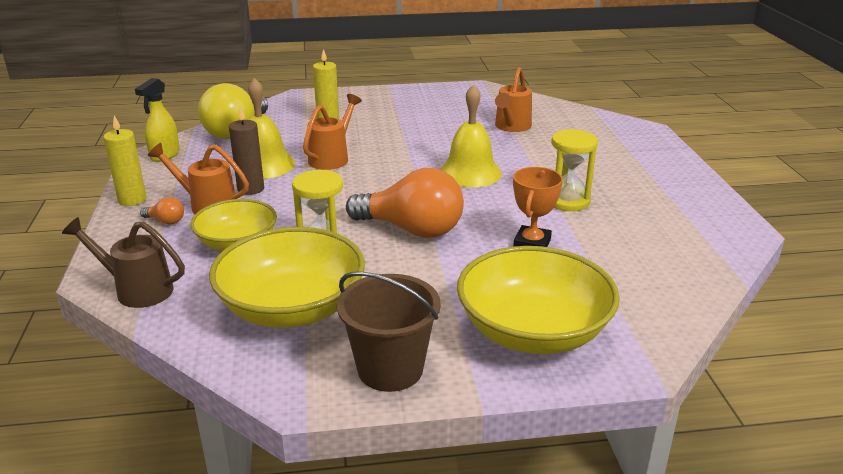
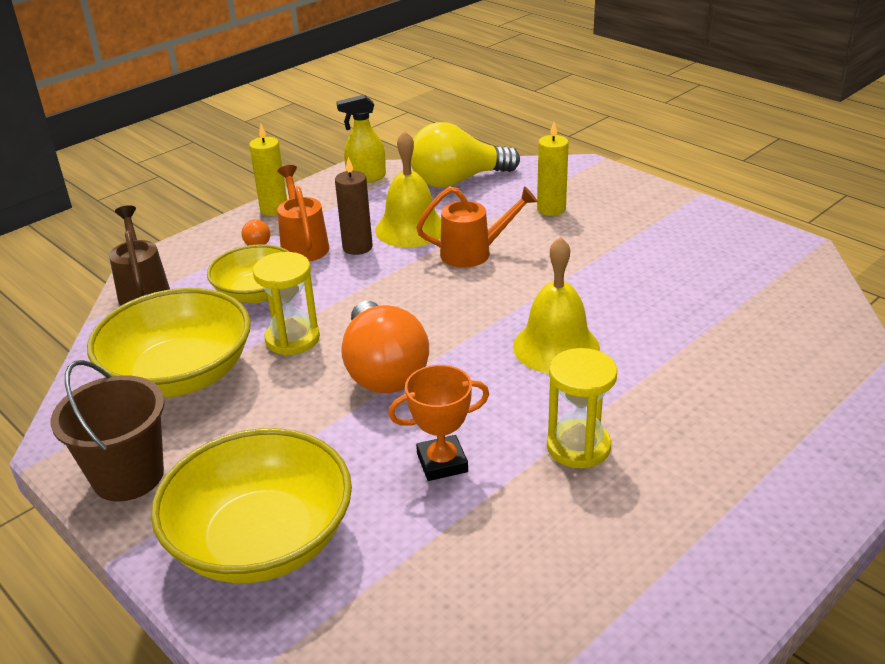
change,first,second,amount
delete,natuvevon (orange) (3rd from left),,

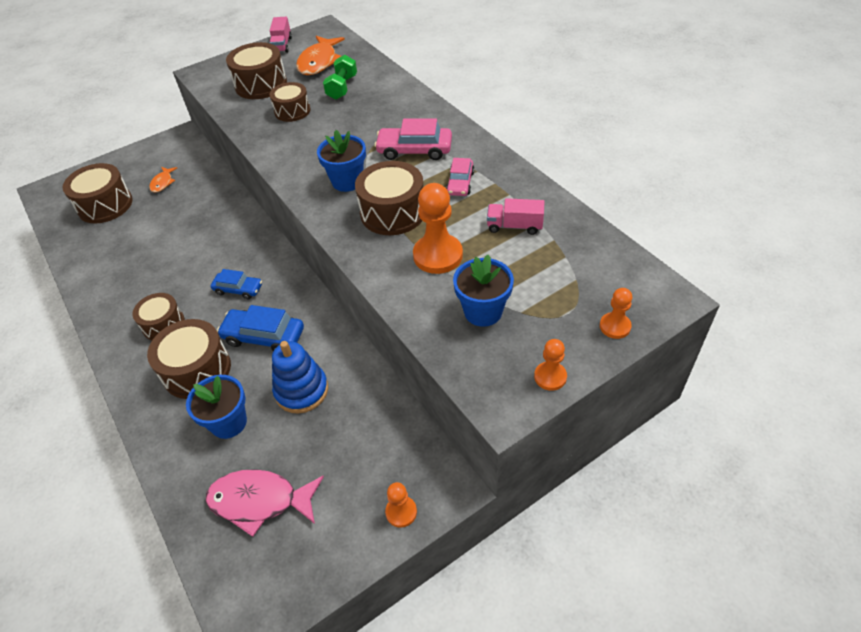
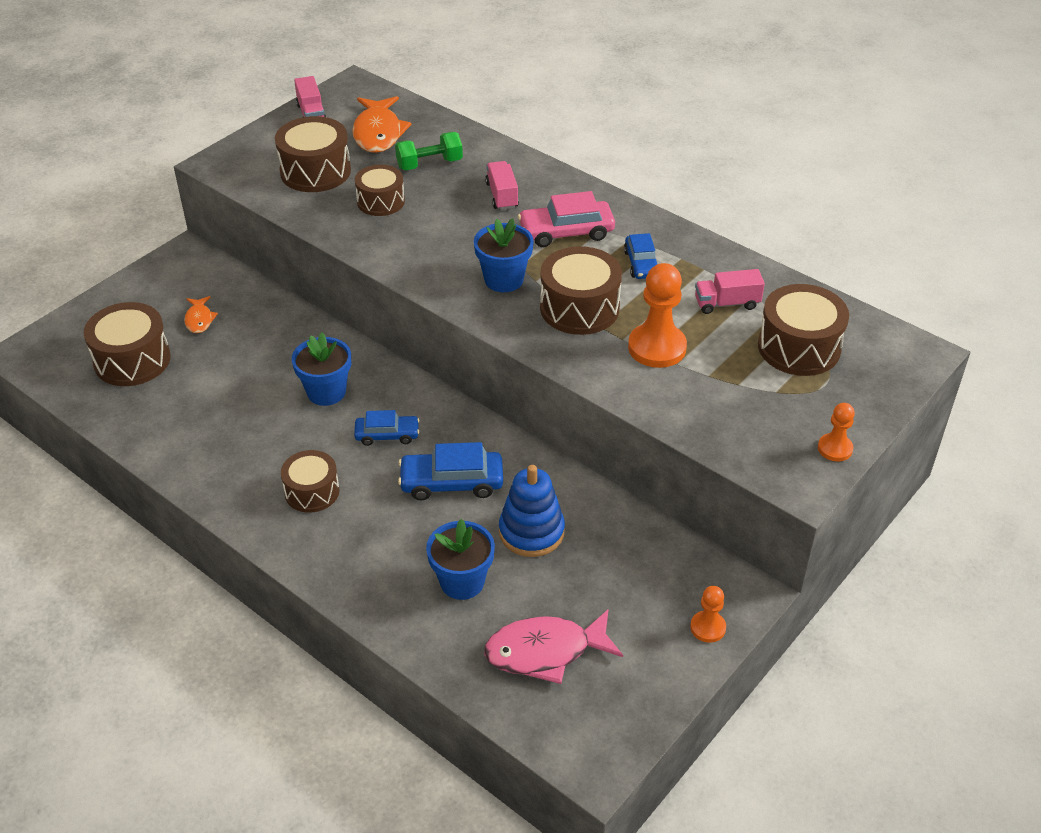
change,first,second,amount
rotate,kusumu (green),,75 degrees clockwise
recolor,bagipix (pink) (2nd from left),bagipix (blue) (3rd from left),
move,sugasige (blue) (3rd from left in the first image),sugasige (blue) (1st from left),
delete,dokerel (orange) (4th from left),,
move,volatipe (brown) (3rd from left in the first image),volatipe (brown) (6th from left),
insert,,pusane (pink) (2nd from left),

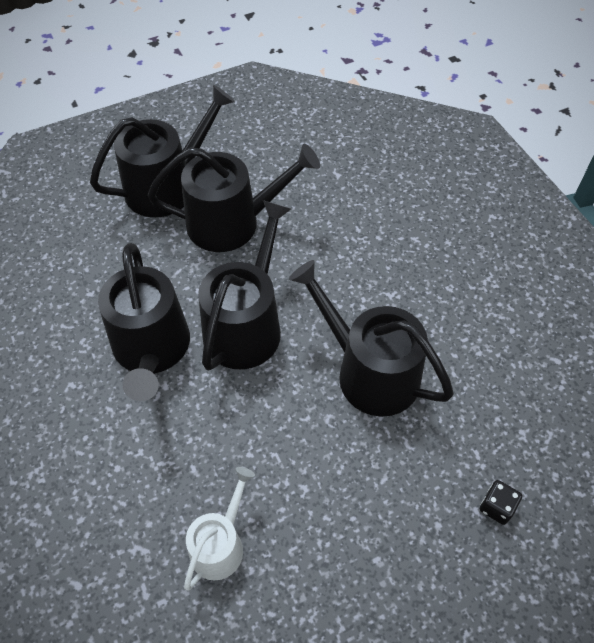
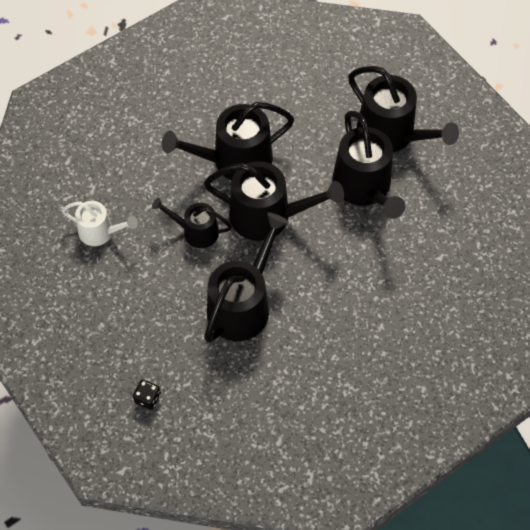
change,first,second,amount
insert,,natuvevon (black) (1st from left),

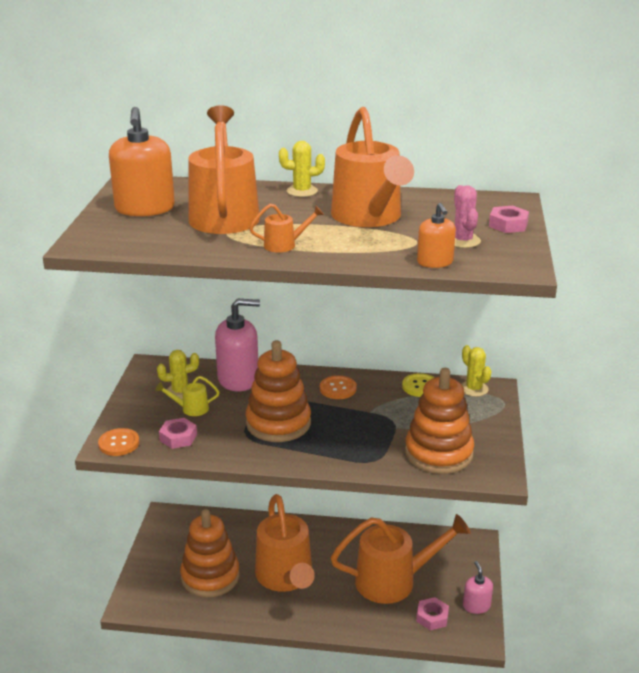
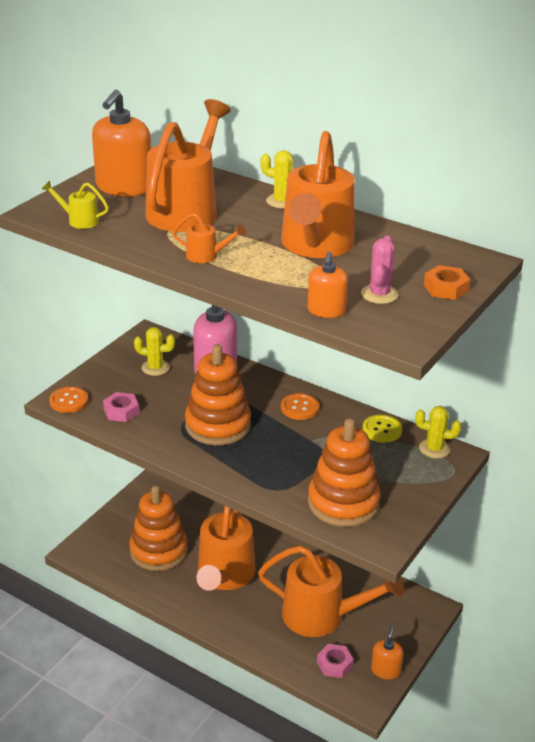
change,first,second,amount
recolor,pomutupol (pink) (3rd from left),pomutupol (orange),
rotate,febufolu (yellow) (3rd from left),,75 degrees counterclockwise
move,natuvevon (yellow),,
recolor,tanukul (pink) (2nd from left),tanukul (orange) (3rd from left),

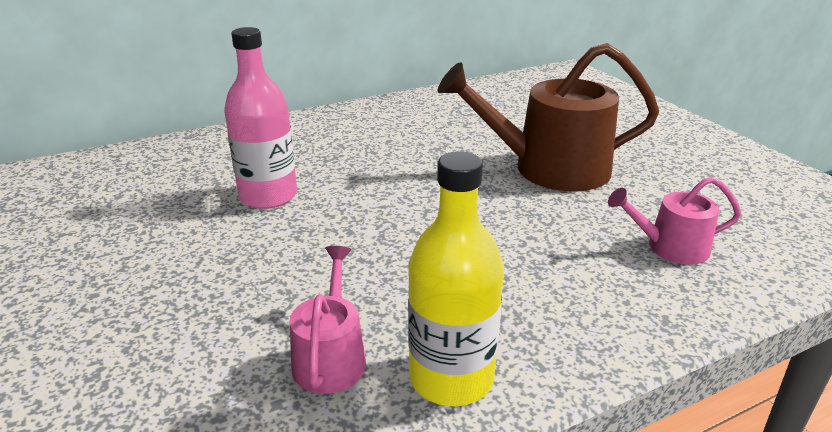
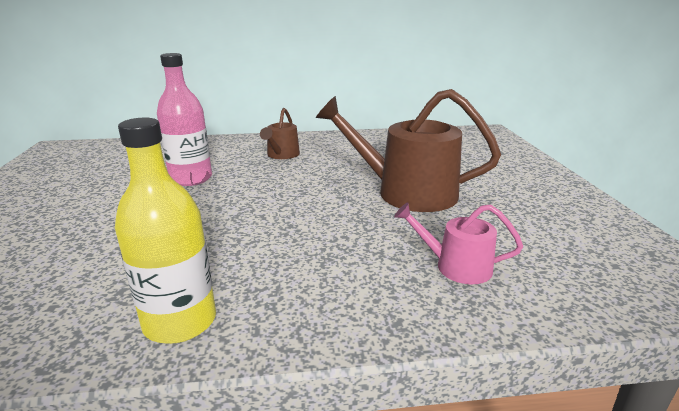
change,first,second,amount
delete,natuvevon (pink) (1st from left),,
insert,,natuvevon (brown) (1st from left),

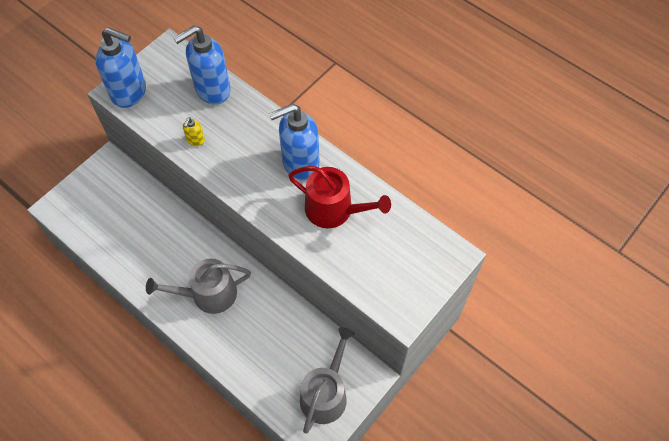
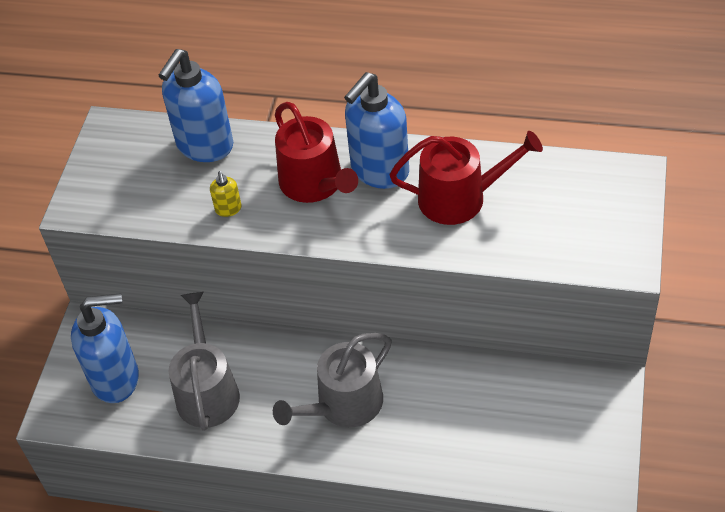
change,first,second,amount
move,tanukul (blue) (1st from left),,
move,natuvevon (grey) (2nd from left in the first image),natuvevon (grey) (1st from left),
insert,,natuvevon (red) (1st from left),

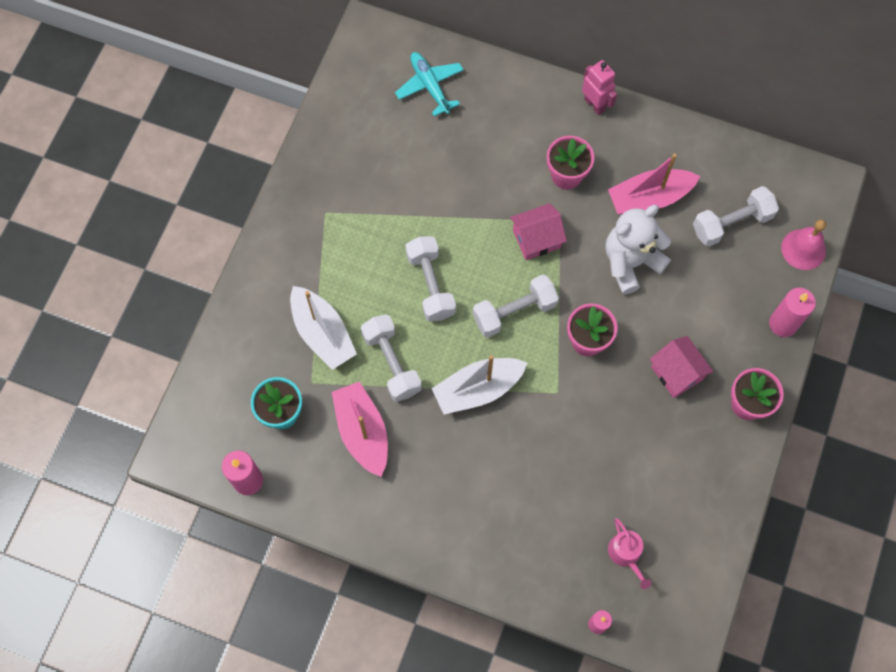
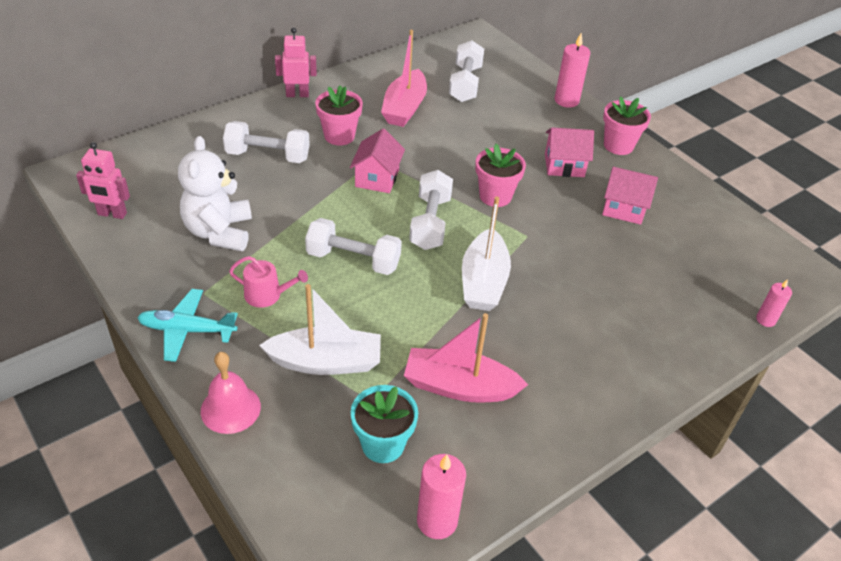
change,first,second,amount
move,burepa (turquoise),,
move,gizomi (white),,
move,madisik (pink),,
move,kusumu (white) (1st from left),,
move,natuvevon (pink),,
insert,,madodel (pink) (1st from left),
insert,,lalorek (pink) (3rd from left),

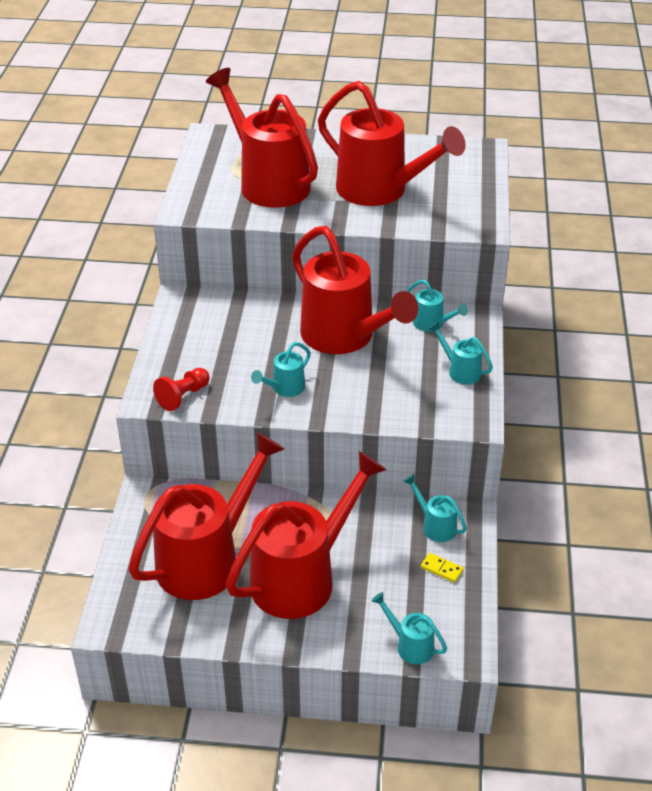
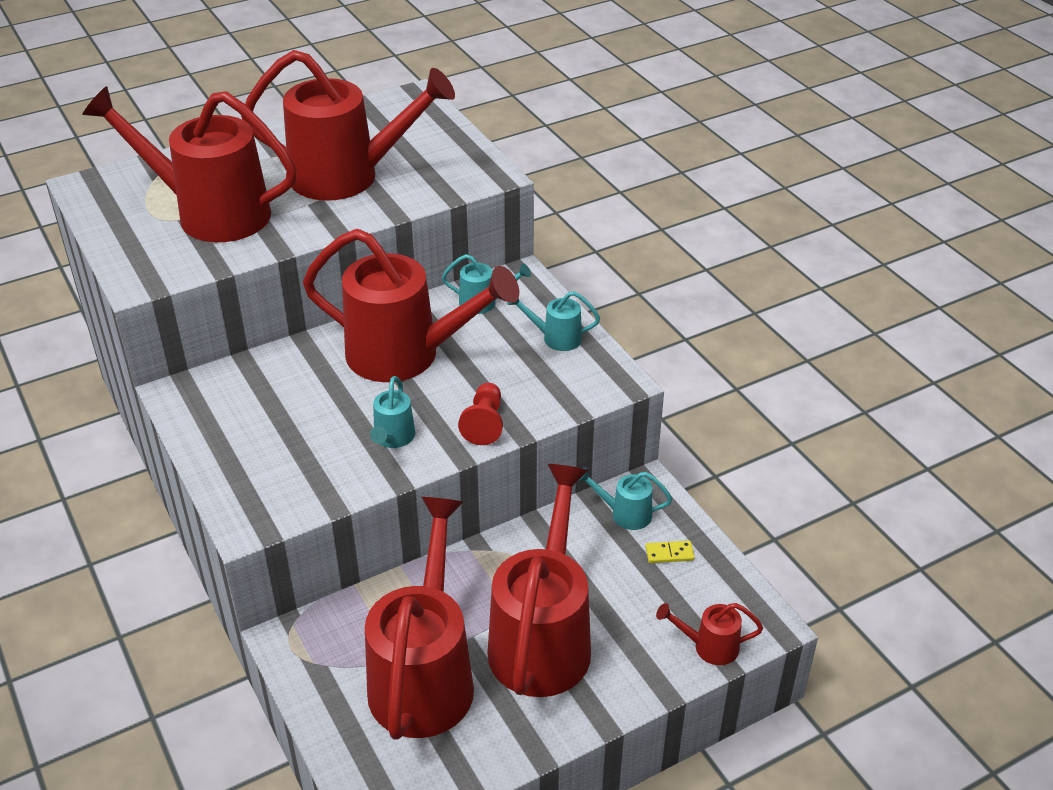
change,first,second,amount
move,dokerel (red),,
recolor,natuvevon (turquoise) (2nd from left),natuvevon (red) (6th from left),

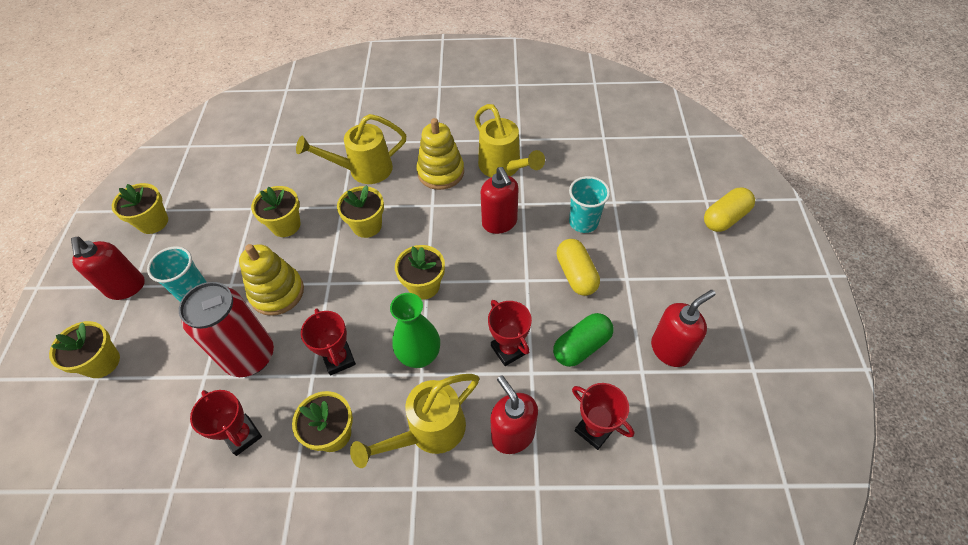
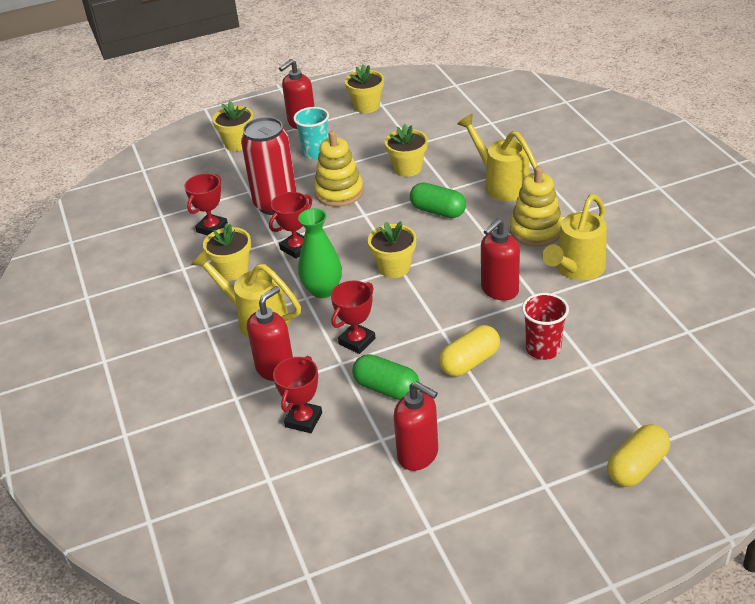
change,first,second,amount
recolor,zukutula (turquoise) (2nd from left),zukutula (red),
replace,sugasige (yellow) (5th from left),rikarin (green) (2nd from left),
rotate,rikarin (yellow) (2nd from left),,75 degrees counterclockwise

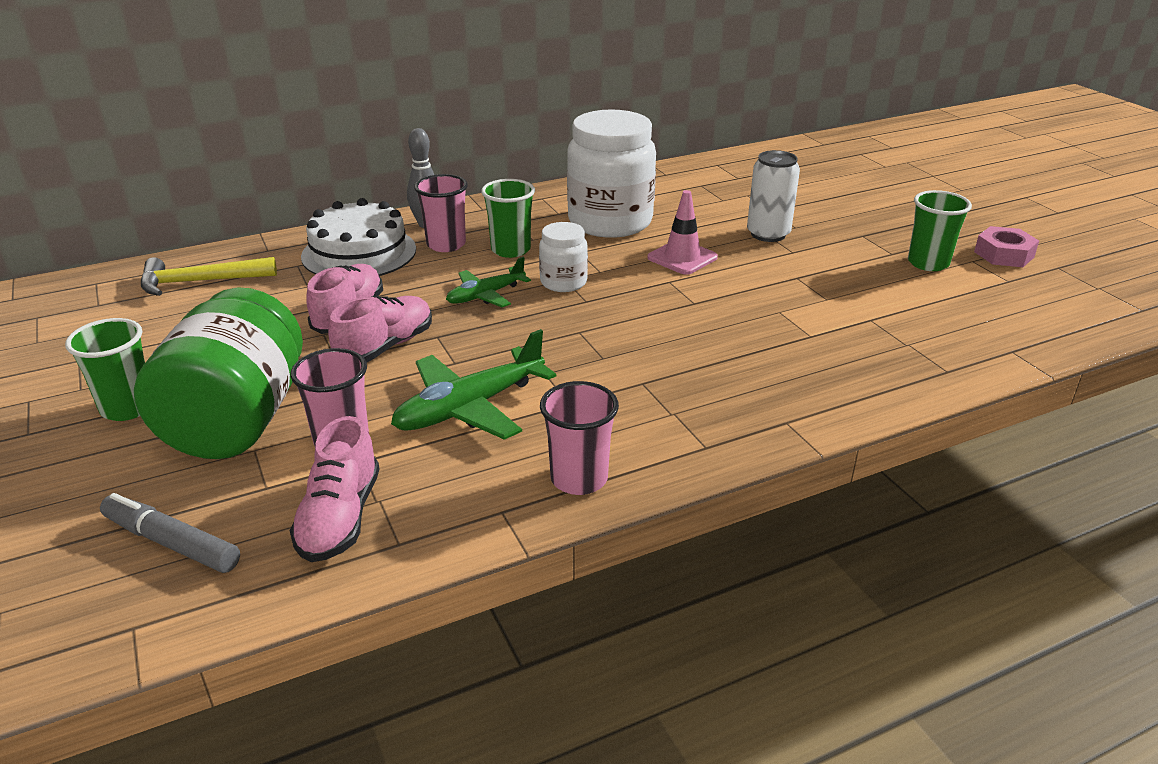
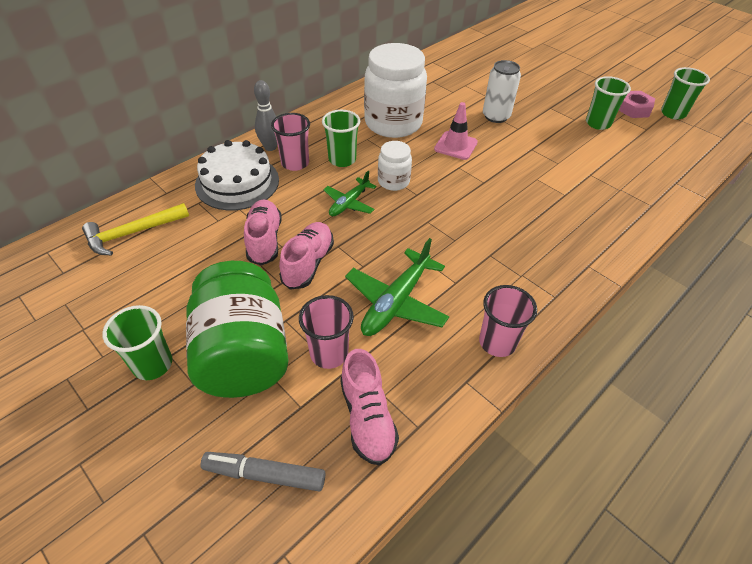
change,first,second,amount
insert,,zukutula (green) (4th from left),

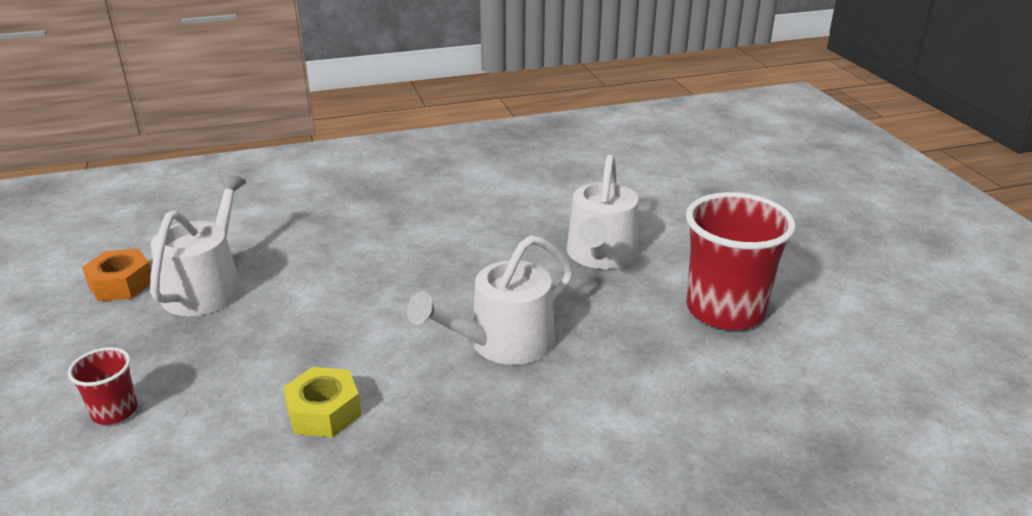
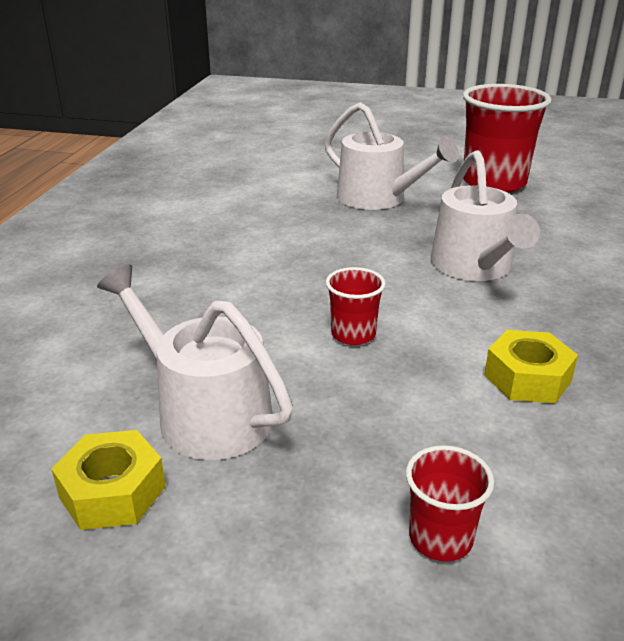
change,first,second,amount
recolor,pomutupol (orange),pomutupol (yellow) (1st from left),
insert,,zukutula (red) (1st from left),

